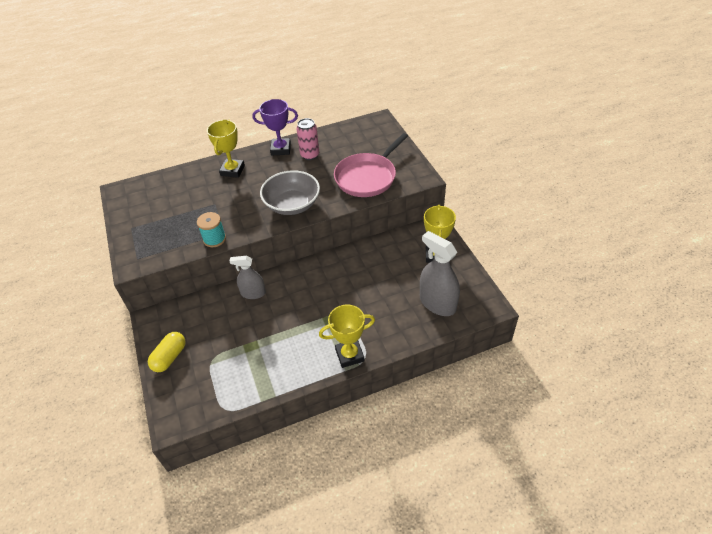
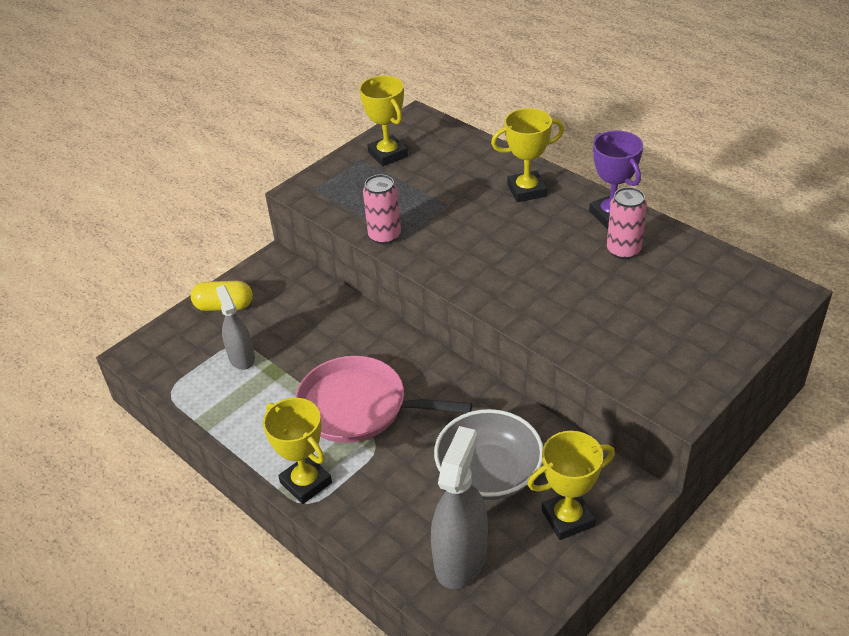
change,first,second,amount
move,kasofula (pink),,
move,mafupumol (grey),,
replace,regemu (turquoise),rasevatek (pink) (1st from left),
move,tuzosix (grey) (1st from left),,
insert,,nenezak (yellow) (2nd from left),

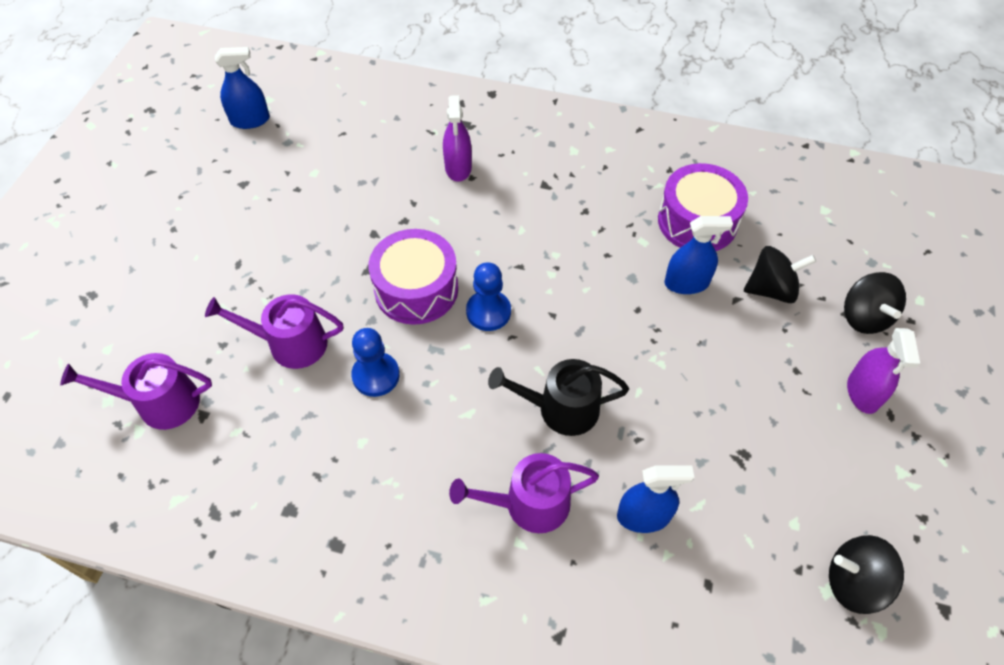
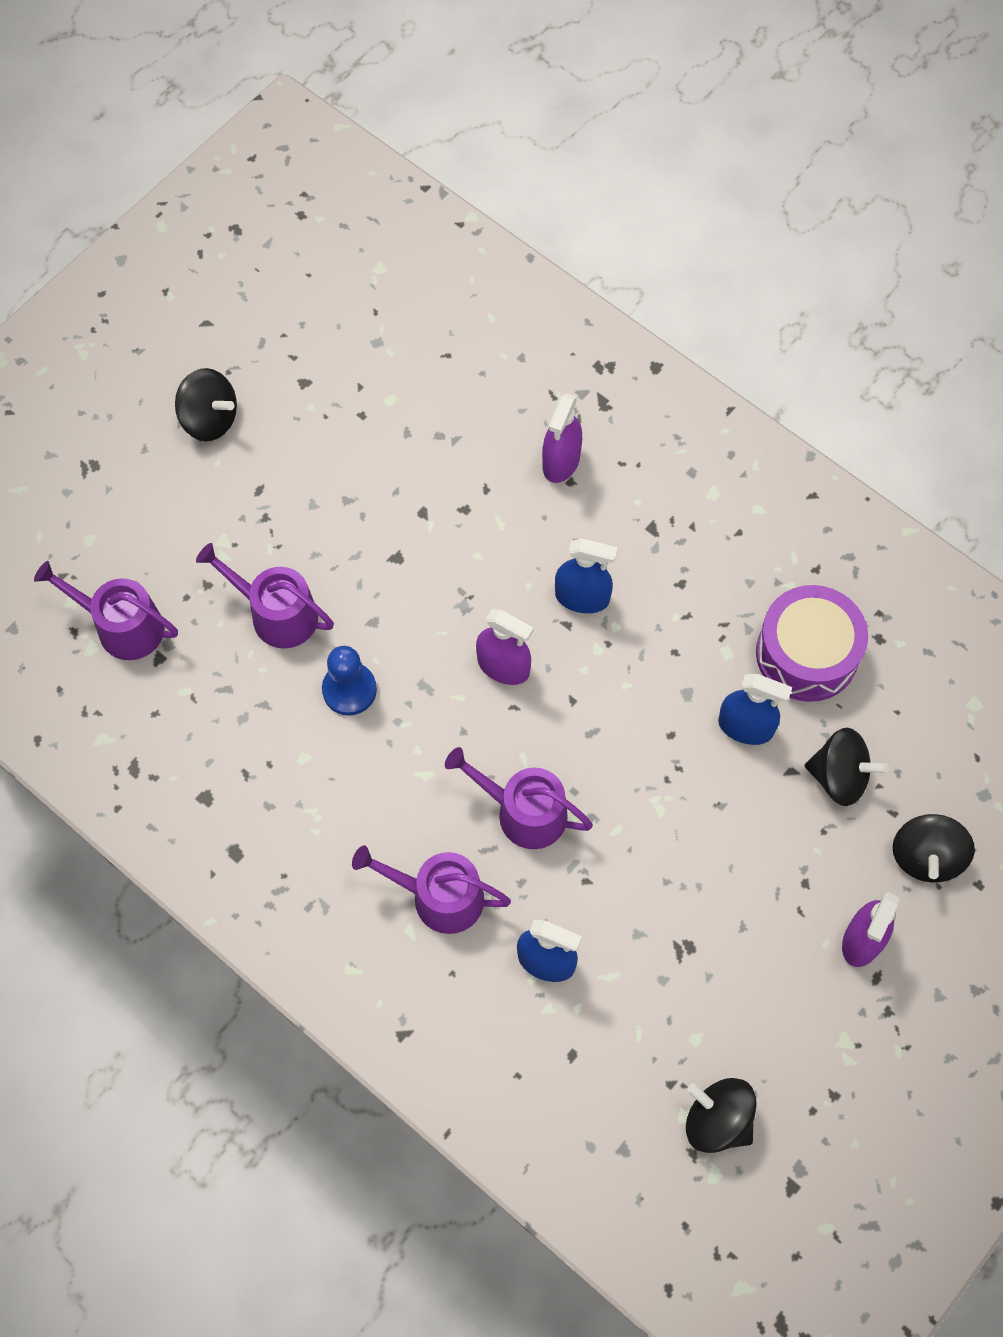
change,first,second,amount
move,tuzosix (blue) (1st from left in the first image),tuzosix (blue) (2nd from left),
delete,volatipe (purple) (1st from left),,
replace,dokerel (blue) (2nd from left),tuzosix (purple) (1st from left),
recolor,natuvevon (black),natuvevon (purple) (4th from left),
insert,,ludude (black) (1st from left),

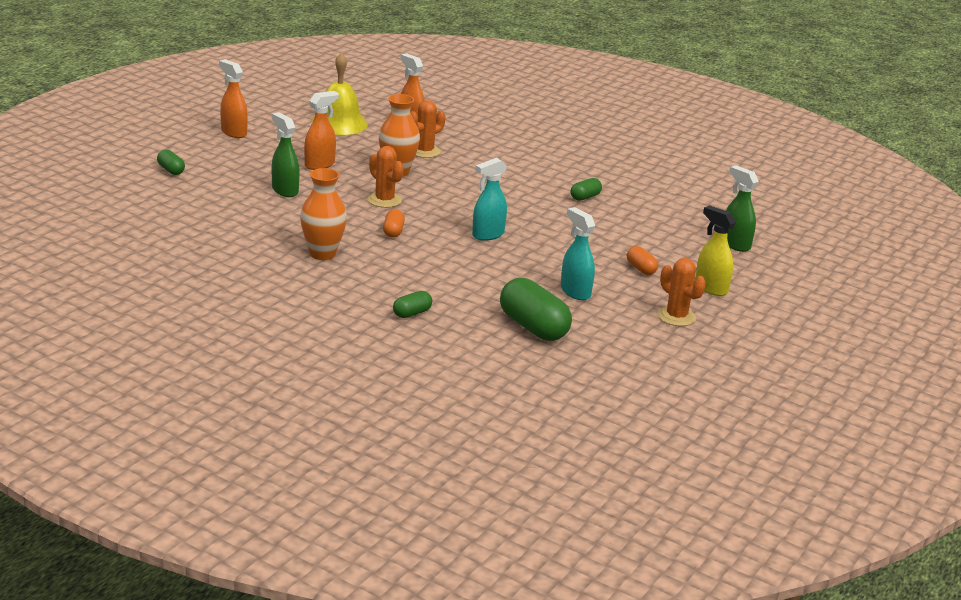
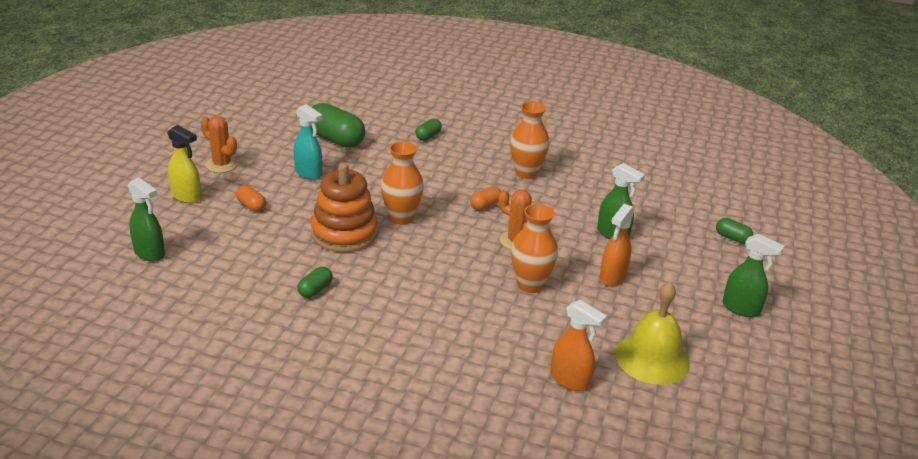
change,first,second,amount
recolor,tuzosix (orange) (1st from left),tuzosix (green) (3rd from left),
delete,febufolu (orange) (2nd from left),,
replace,tuzosix (turquoise) (1st from left),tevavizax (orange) (1st from left),
rotate,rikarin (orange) (1st from left in the first image),rikarin (orange) (2nd from left),60 degrees clockwise
insert,,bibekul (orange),

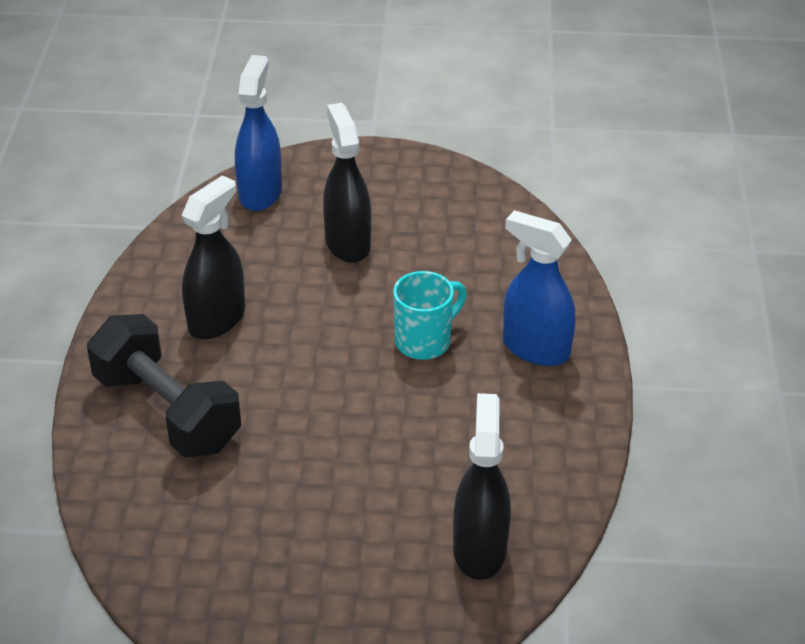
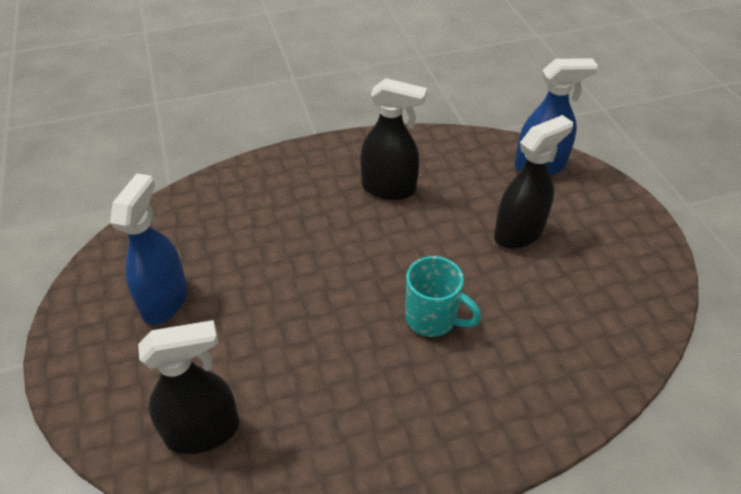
change,first,second,amount
move,tuzosix (blue) (2nd from left in the first image),tuzosix (blue) (1st from left),
delete,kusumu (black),,

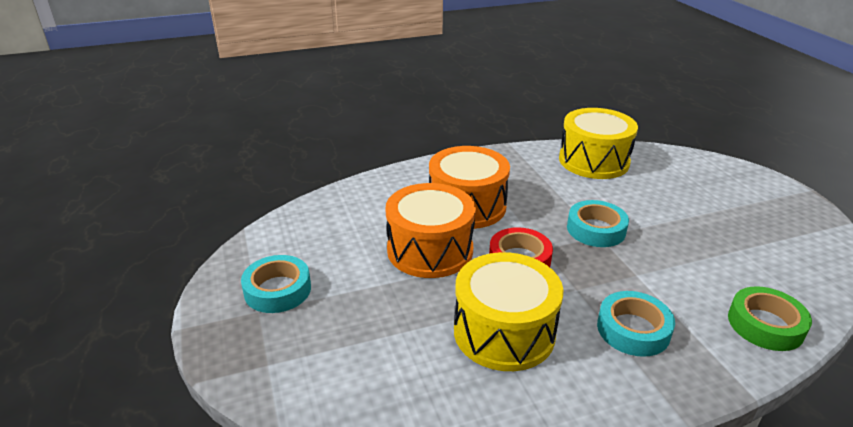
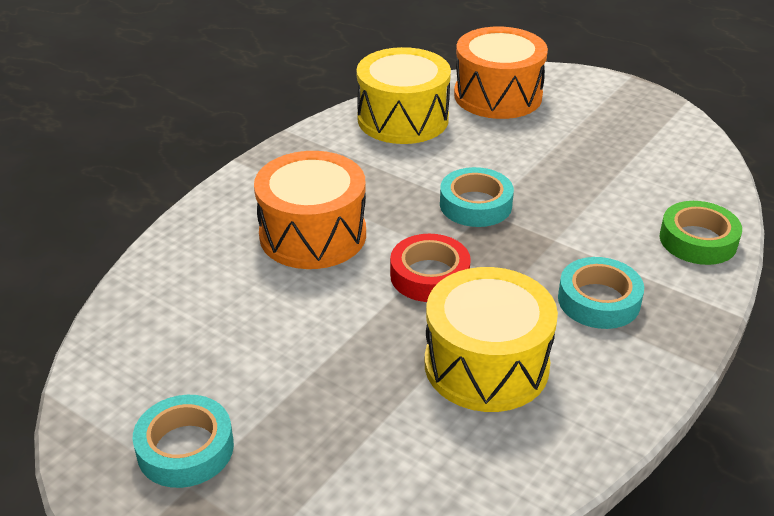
change,first,second,amount
move,volatipe (orange) (1st from left in the first image),volatipe (orange) (2nd from left),

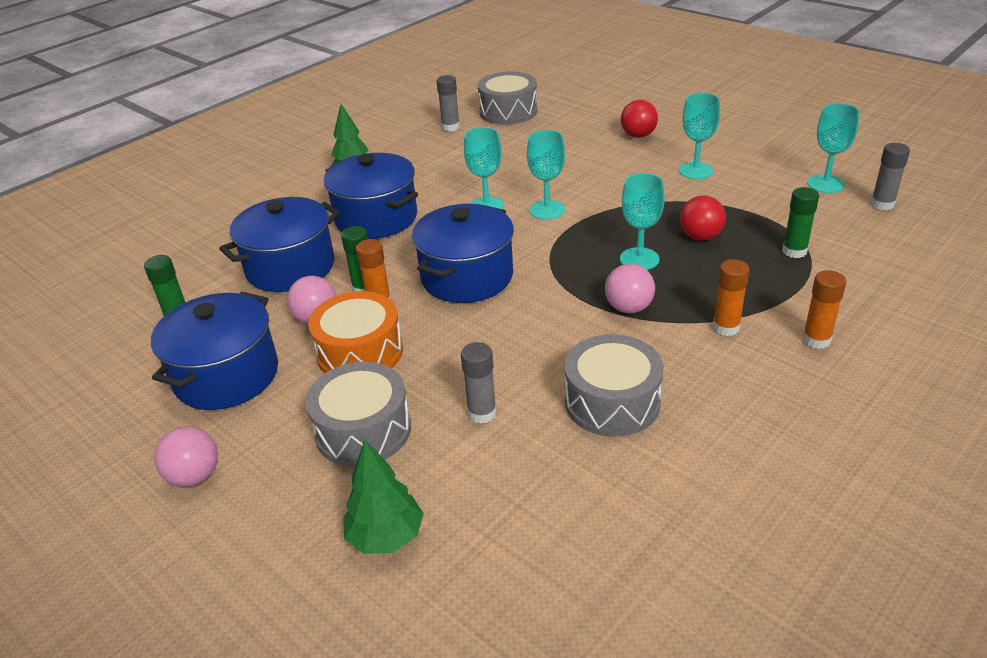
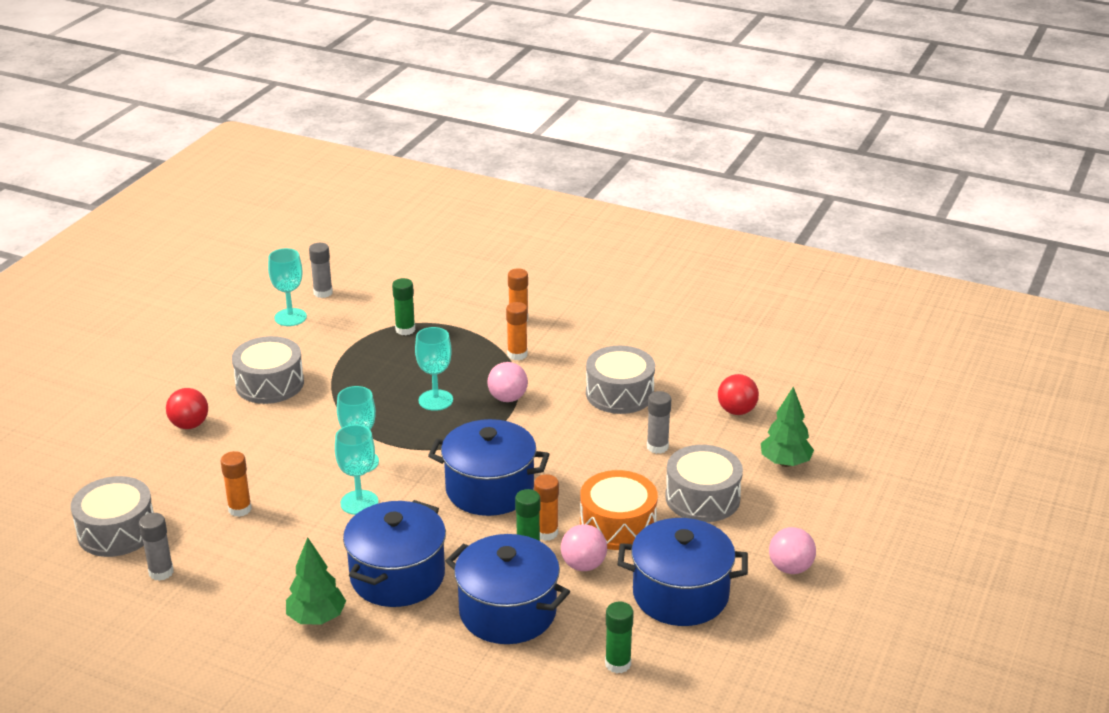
change,first,second,amount
replace,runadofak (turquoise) (4th from left),volatipe (grey) (2nd from left),
move,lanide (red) (2nd from left),,
insert,,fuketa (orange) (1st from left),

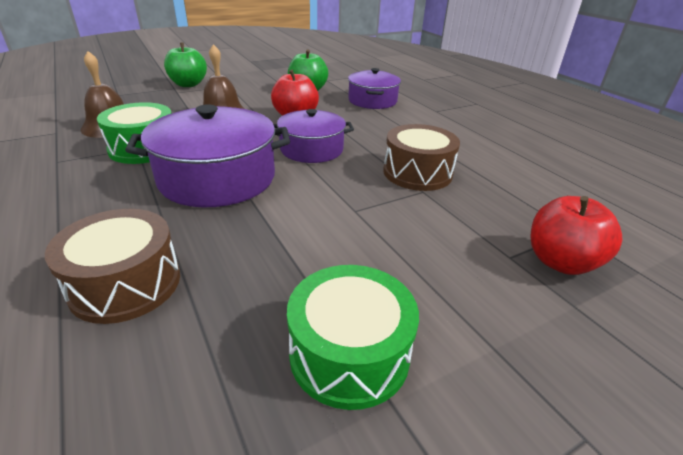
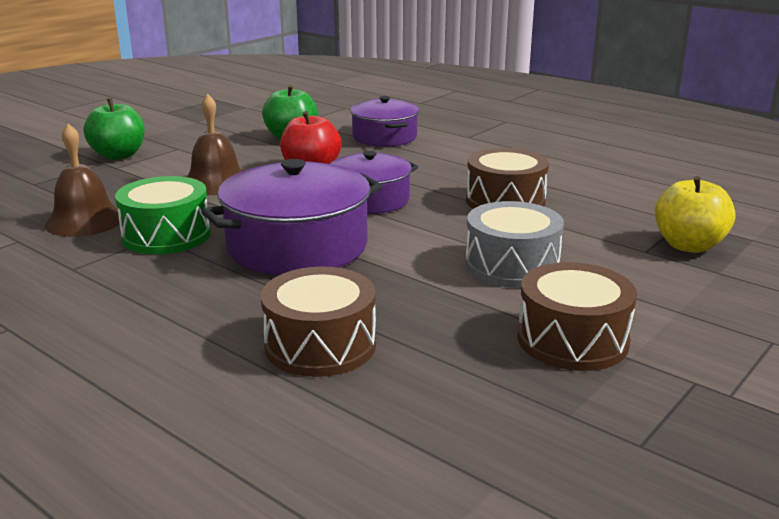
change,first,second,amount
recolor,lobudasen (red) (2nd from left),lobudasen (yellow),
recolor,volatipe (green) (2nd from left),volatipe (brown) (3rd from left),
insert,,volatipe (grey),

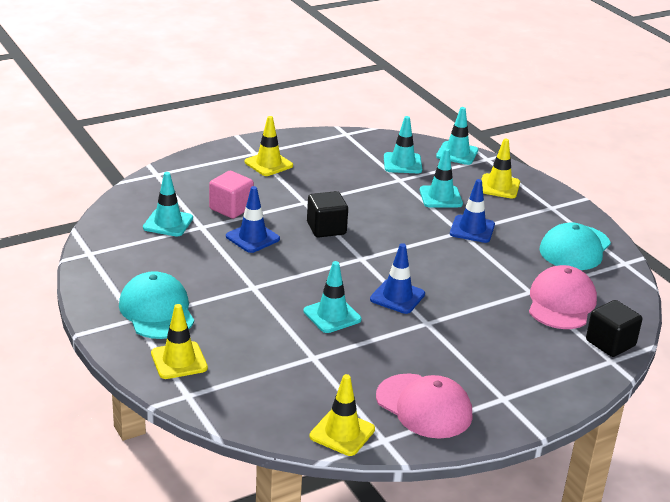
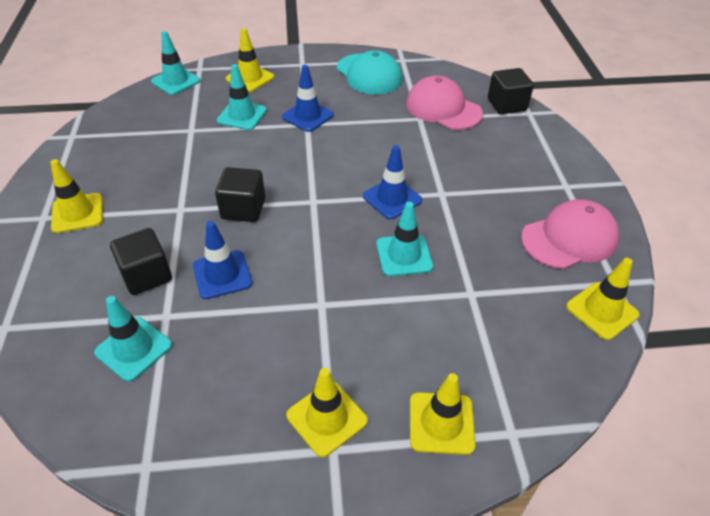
change,first,second,amount
delete,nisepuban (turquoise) (3rd from left),,
recolor,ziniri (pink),ziniri (black) (1st from left),
replace,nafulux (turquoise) (1st from left),nisepuban (yellow) (3rd from left),

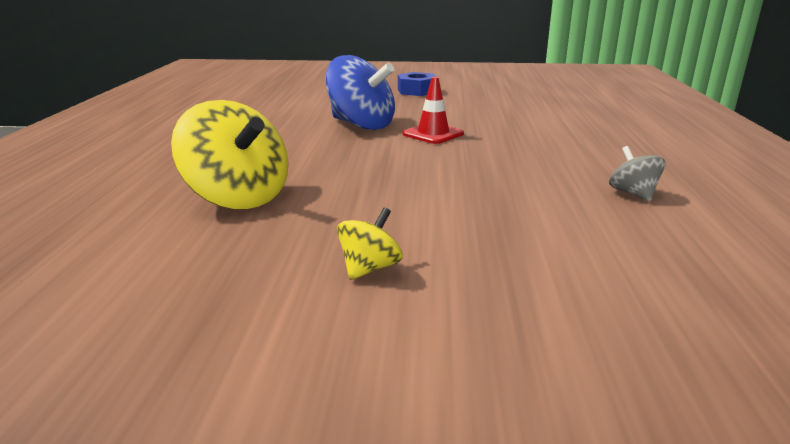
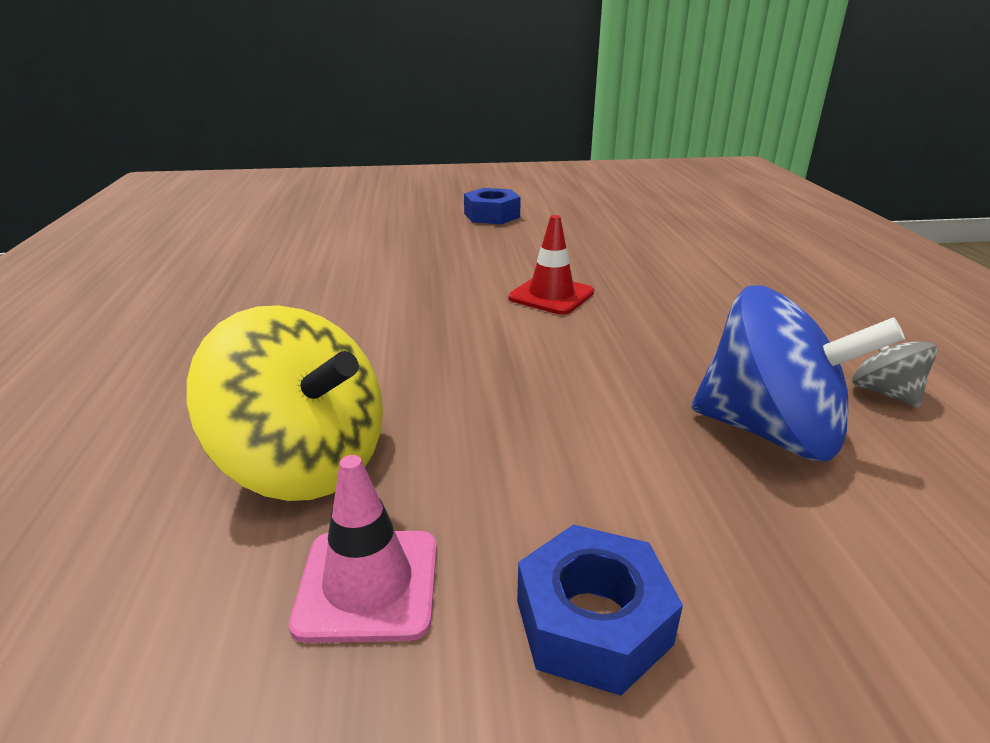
change,first,second,amount
move,ludude (blue),,
replace,ludude (yellow) (2nd from left),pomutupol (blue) (2nd from left),
insert,,nisepuban (pink),

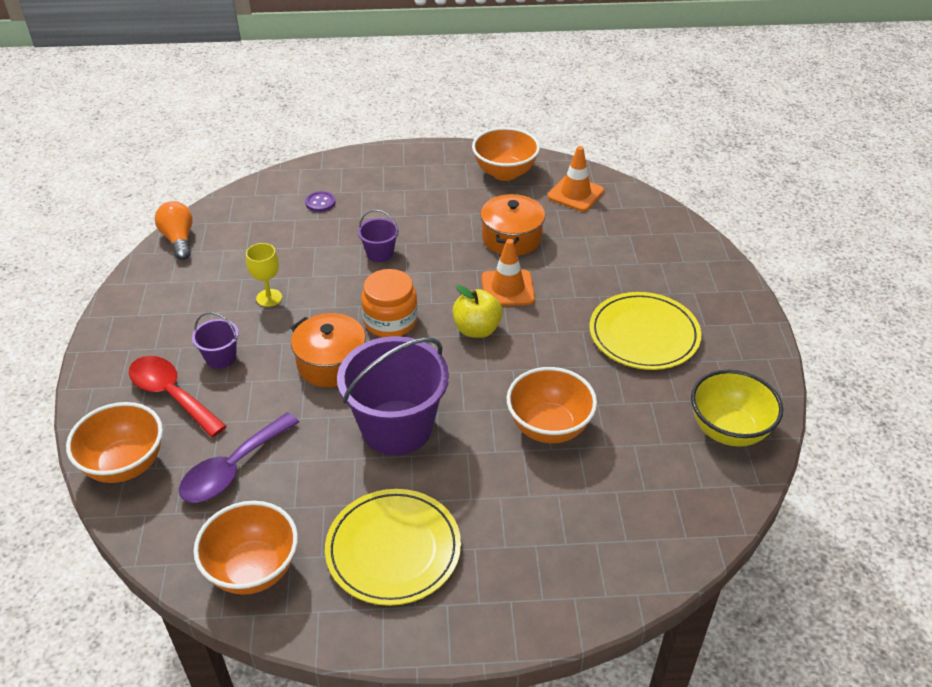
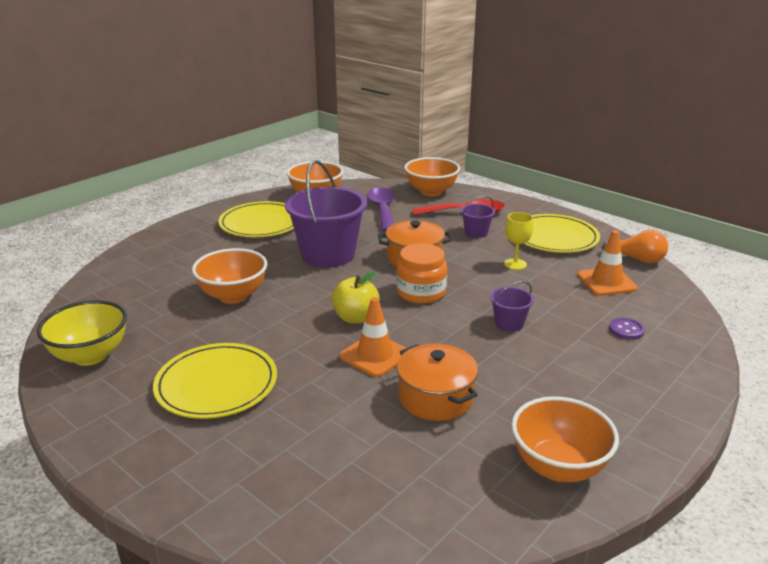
change,first,second,amount
move,nisepuban (orange) (2nd from left),,
insert,,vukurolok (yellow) (3rd from left),

